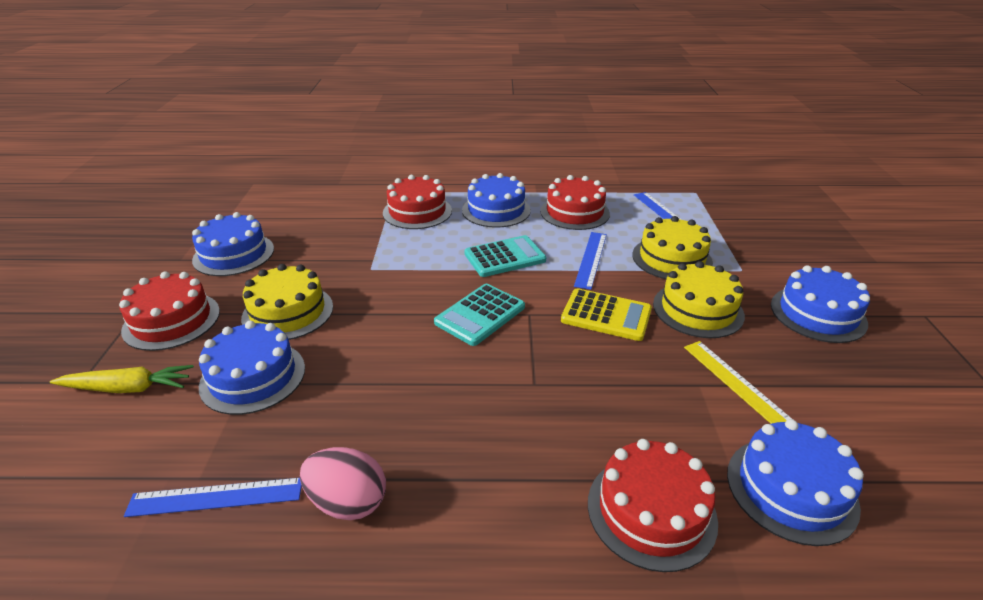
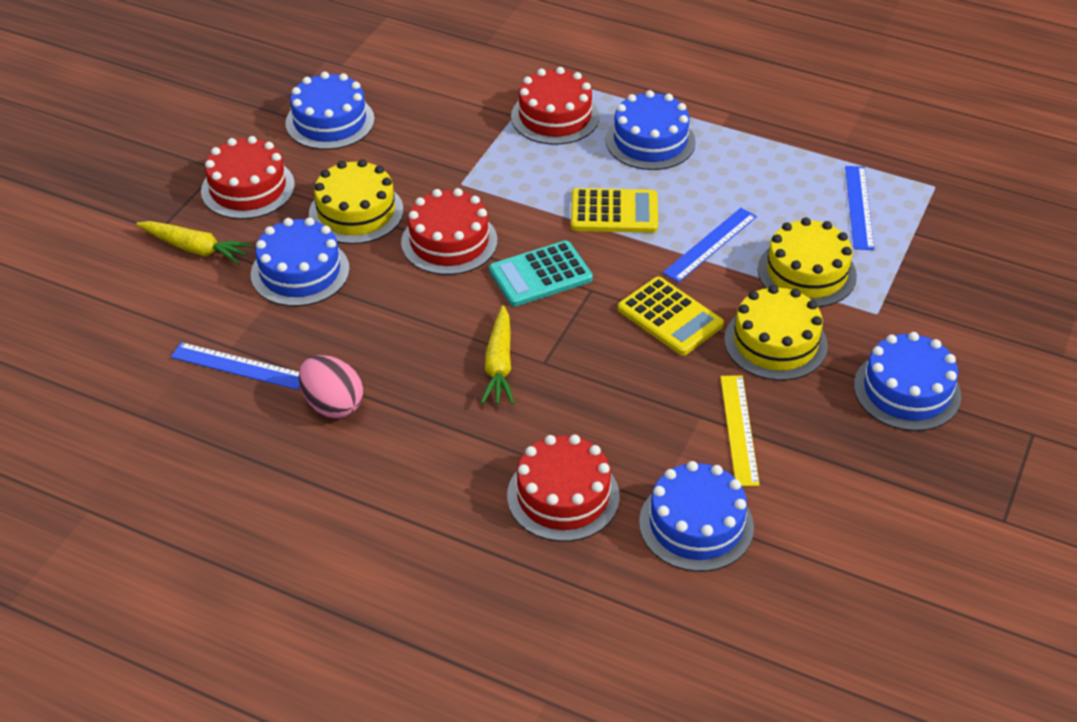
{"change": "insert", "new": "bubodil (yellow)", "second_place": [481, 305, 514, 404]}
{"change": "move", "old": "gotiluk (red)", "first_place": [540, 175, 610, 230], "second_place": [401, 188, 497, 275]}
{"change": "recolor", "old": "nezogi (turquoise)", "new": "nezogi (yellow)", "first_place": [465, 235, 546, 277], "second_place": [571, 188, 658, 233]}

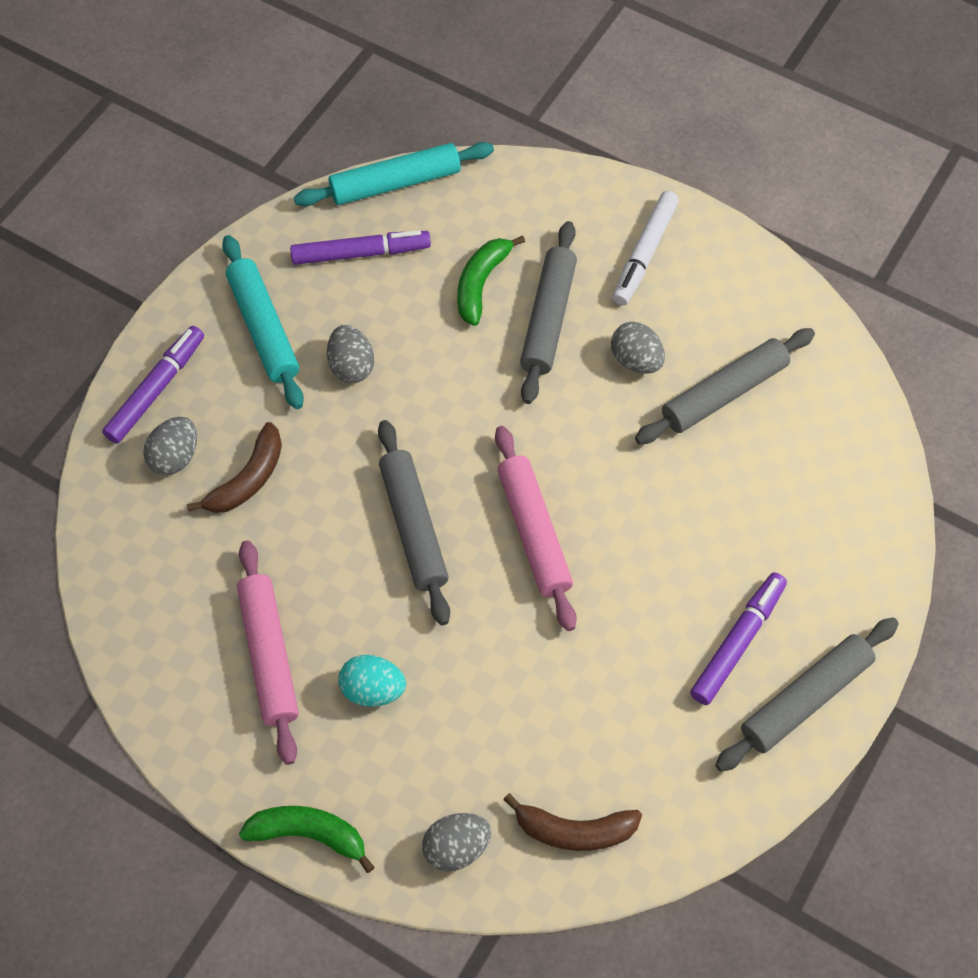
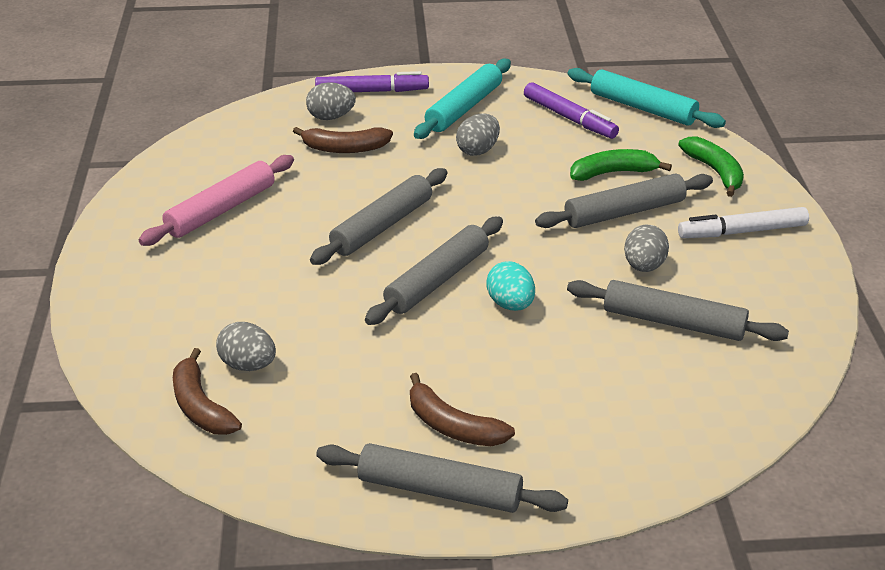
{"change": "move", "old": "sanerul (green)", "first_place": [239, 806, 375, 873], "second_place": [678, 137, 744, 197]}
{"change": "move", "old": "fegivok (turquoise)", "first_place": [338, 655, 406, 707], "second_place": [486, 261, 535, 311]}
{"change": "move", "old": "fegivok (grey)", "first_place": [422, 813, 491, 872], "second_place": [216, 322, 276, 371]}
{"change": "replace", "old": "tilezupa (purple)", "new": "sanerul (brown)", "first_place": [690, 572, 787, 705], "second_place": [410, 373, 515, 446]}
{"change": "recolor", "old": "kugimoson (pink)", "new": "kugimoson (grey)", "first_place": [495, 426, 577, 631], "second_place": [365, 217, 503, 325]}

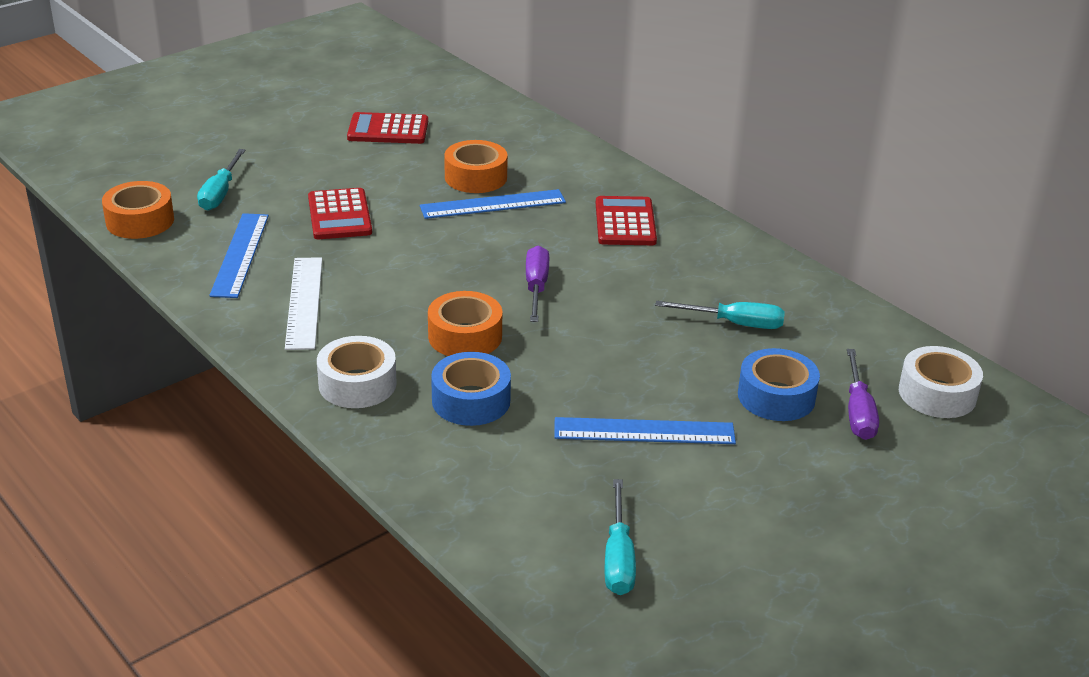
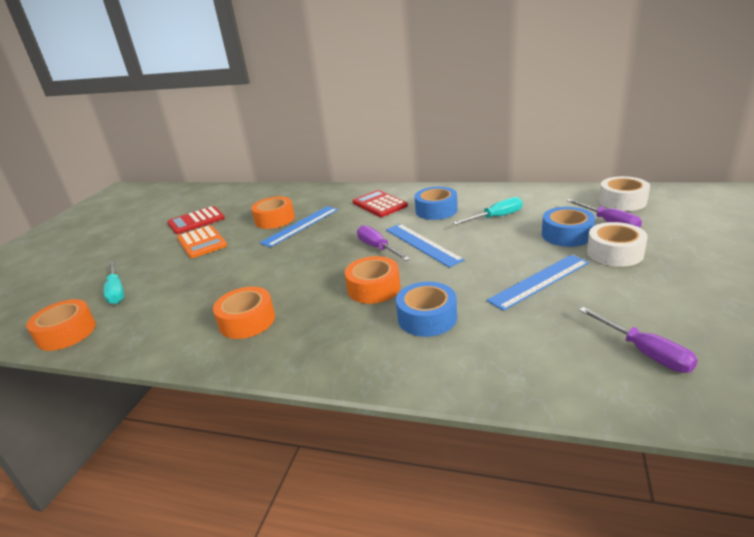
{"change": "delete", "old": "nezogi (red)", "first_place": [308, 188, 372, 239]}
{"change": "insert", "new": "nezogi (orange)", "second_place": [177, 225, 227, 258]}
{"change": "insert", "new": "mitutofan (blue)", "second_place": [414, 187, 457, 220]}
{"change": "move", "old": "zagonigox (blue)", "first_place": [209, 213, 269, 298], "second_place": [386, 224, 465, 267]}
{"change": "move", "old": "mitutofan (white)", "first_place": [317, 336, 397, 408], "second_place": [587, 222, 648, 267]}
{"change": "replace", "old": "zagonigox (white)", "new": "mitutofan (orange)", "first_place": [285, 257, 322, 350], "second_place": [213, 287, 275, 339]}
{"change": "recolor", "old": "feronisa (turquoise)", "new": "feronisa (purple)", "first_place": [605, 479, 636, 595], "second_place": [579, 307, 698, 373]}

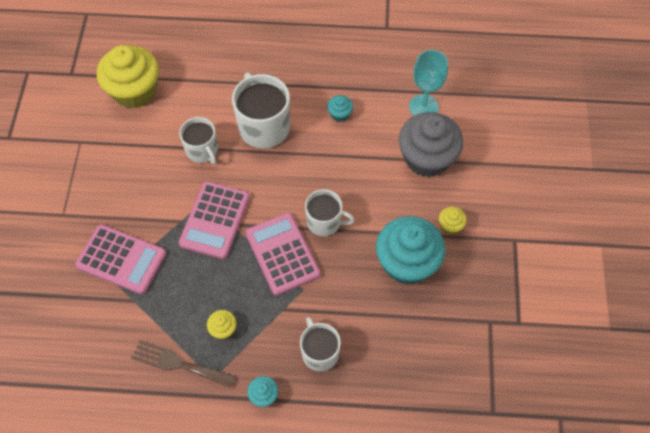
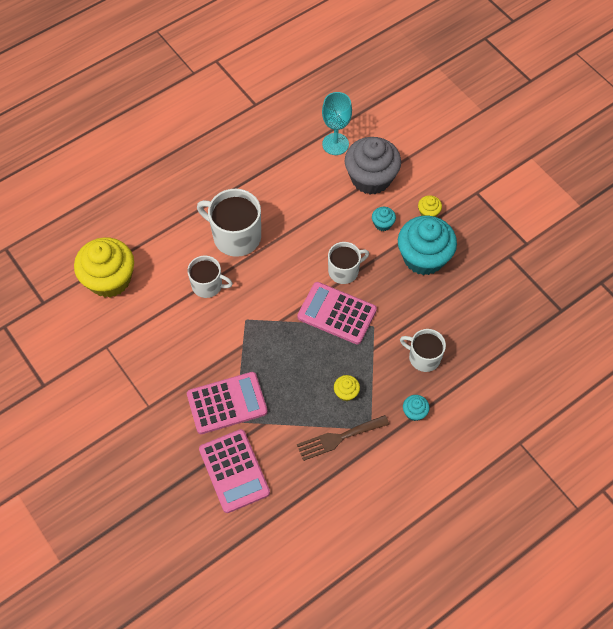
{"change": "move", "old": "nezogi (pink)", "first_place": [179, 181, 250, 259], "second_place": [199, 429, 270, 513]}
{"change": "move", "old": "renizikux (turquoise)", "first_place": [327, 95, 353, 122], "second_place": [372, 207, 396, 231]}

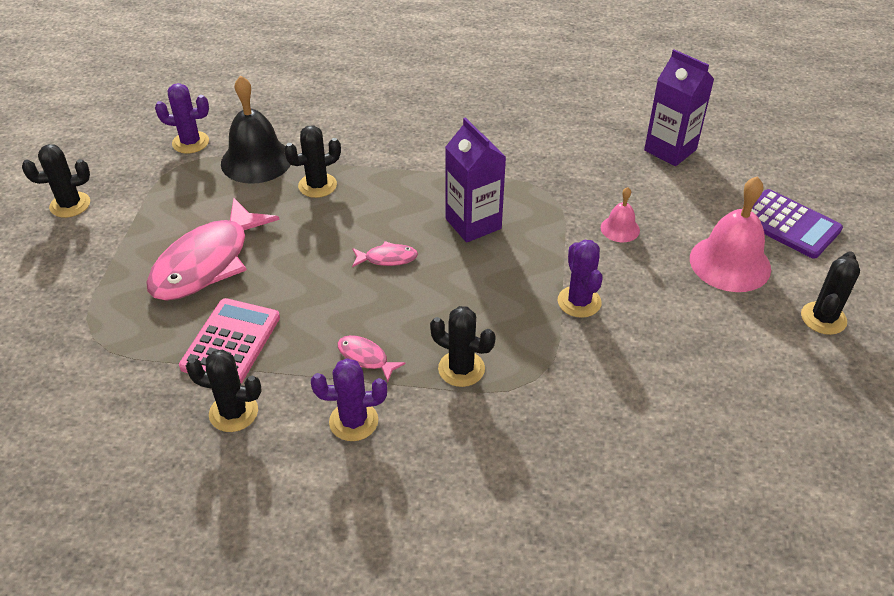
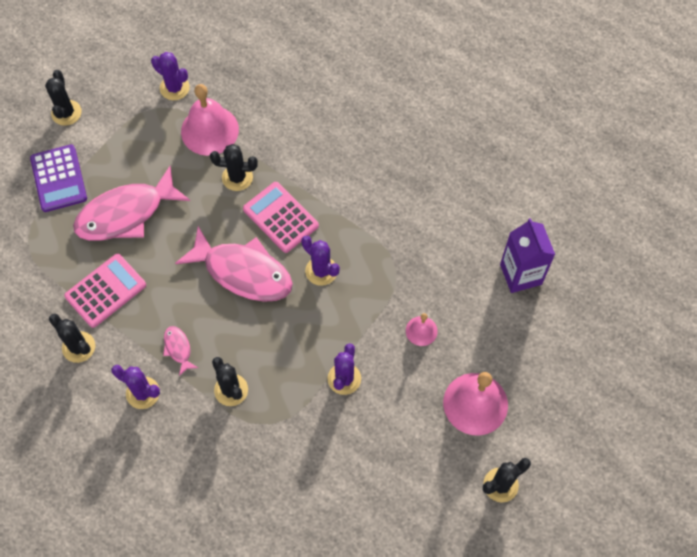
{"change": "insert", "new": "nezogi (pink)", "second_place": [243, 182, 319, 253]}
{"change": "move", "old": "nezogi (purple)", "first_place": [751, 189, 843, 259], "second_place": [30, 144, 87, 212]}
{"change": "replace", "old": "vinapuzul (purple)", "new": "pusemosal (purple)", "first_place": [445, 117, 506, 243], "second_place": [301, 236, 340, 286]}
{"change": "recolor", "old": "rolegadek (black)", "new": "rolegadek (pink)", "first_place": [221, 75, 291, 184], "second_place": [181, 84, 239, 156]}
{"change": "rotate", "old": "pusemosal (black)", "first_place": [22, 144, 90, 218], "second_place": [45, 70, 82, 126], "degrees": 75}
{"change": "resize", "old": "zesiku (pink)", "first_place": [352, 241, 418, 267], "second_place": [175, 226, 293, 302], "factor": 2.32}

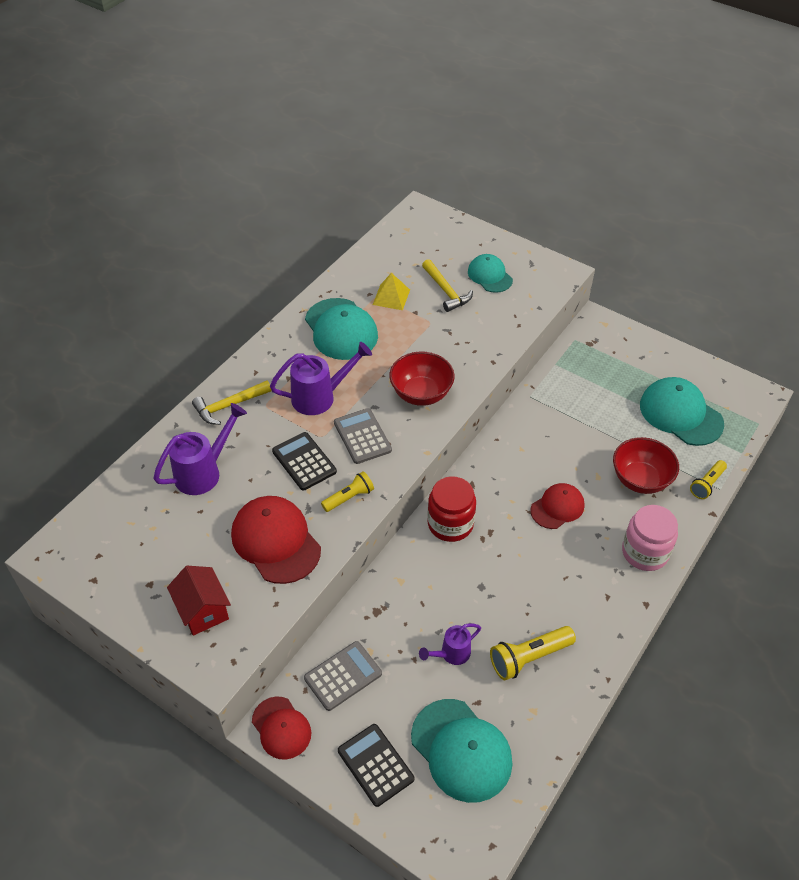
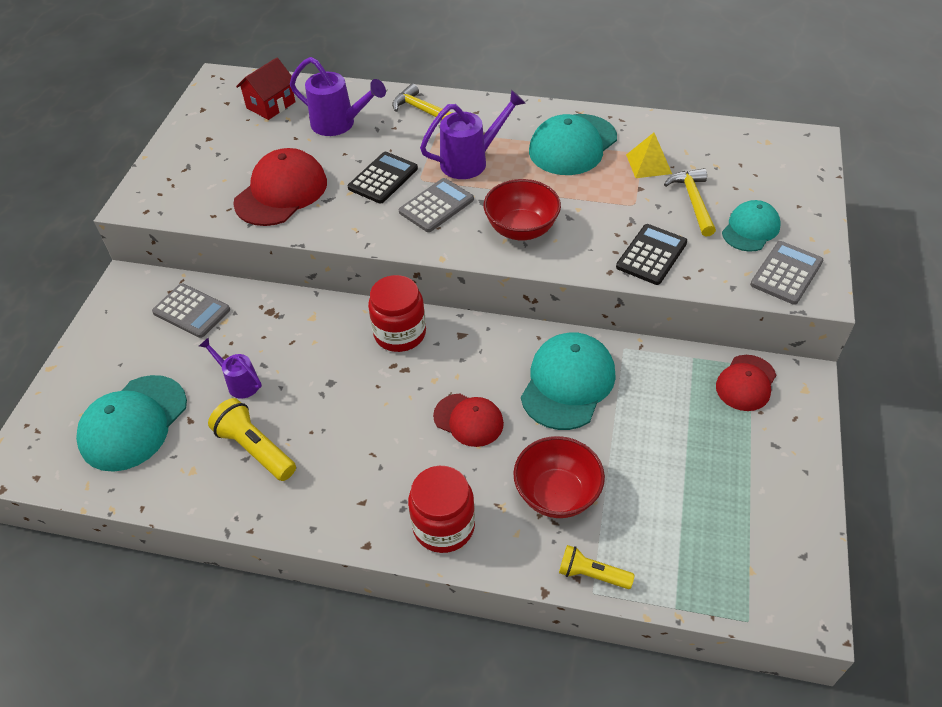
{"change": "delete", "old": "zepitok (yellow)", "first_place": [321, 471, 374, 512]}
{"change": "insert", "new": "nezogi (grey)", "second_place": [750, 241, 823, 305]}
{"change": "move", "old": "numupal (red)", "first_place": [167, 566, 231, 636], "second_place": [236, 57, 296, 120]}
{"change": "move", "old": "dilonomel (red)", "first_place": [252, 696, 311, 760], "second_place": [716, 355, 776, 411]}
{"change": "move", "old": "nezogi (black)", "first_place": [338, 724, 414, 807], "second_place": [616, 224, 687, 285]}
{"change": "move", "old": "dilonomel (turquoise)", "first_place": [640, 377, 724, 446], "second_place": [521, 332, 616, 430]}
{"change": "recolor", "old": "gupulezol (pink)", "new": "gupulezol (red)", "first_place": [622, 505, 678, 571], "second_place": [408, 466, 475, 553]}
{"change": "rotate", "old": "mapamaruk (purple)", "first_place": [270, 342, 372, 415], "second_place": [420, 90, 526, 179], "degrees": -75}
{"change": "rotate", "old": "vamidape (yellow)", "first_place": [422, 259, 473, 312], "second_place": [664, 168, 716, 237], "degrees": 135}

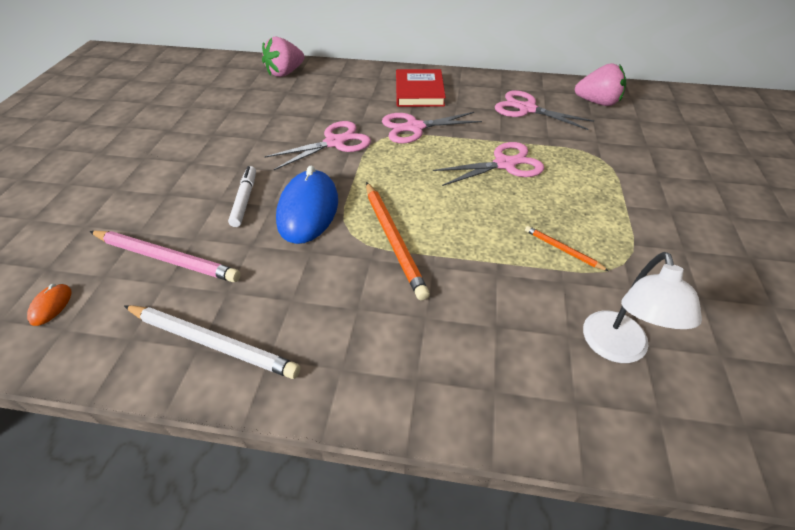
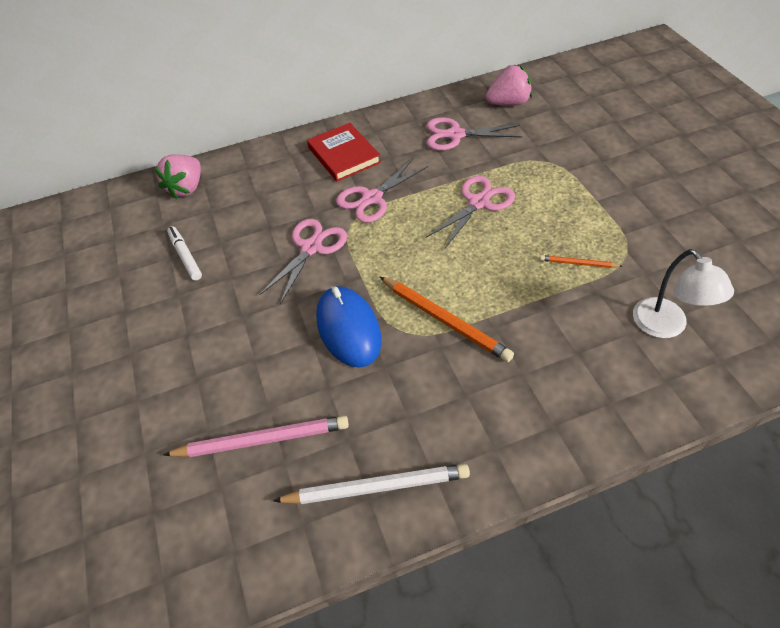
{"change": "delete", "old": "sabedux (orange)", "first_place": [27, 283, 71, 326]}
{"change": "move", "old": "tilezupa (white)", "first_place": [228, 166, 256, 227], "second_place": [167, 226, 202, 280]}

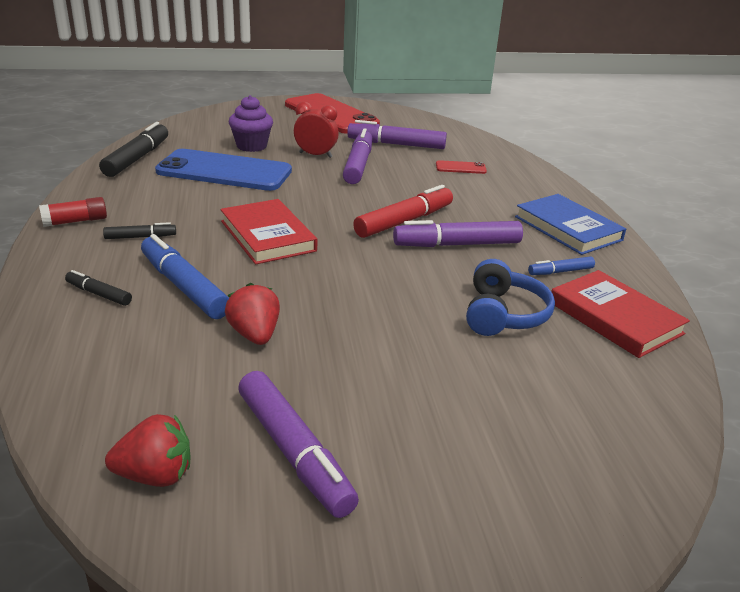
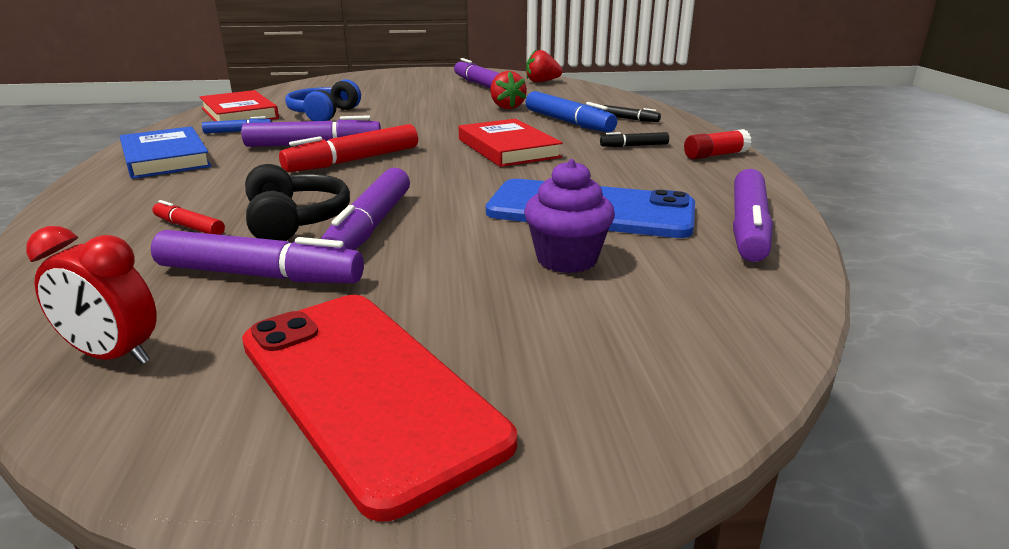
{"change": "insert", "new": "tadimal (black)", "second_place": [245, 164, 350, 241]}
{"change": "move", "old": "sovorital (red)", "first_place": [294, 102, 339, 158], "second_place": [26, 226, 157, 364]}
{"change": "replace", "old": "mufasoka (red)", "new": "tilezupa (red)", "first_place": [436, 160, 487, 174], "second_place": [152, 200, 225, 235]}
{"change": "recolor", "old": "tilezupa (black)", "new": "tilezupa (purple)", "first_place": [99, 122, 168, 177], "second_place": [733, 169, 773, 262]}

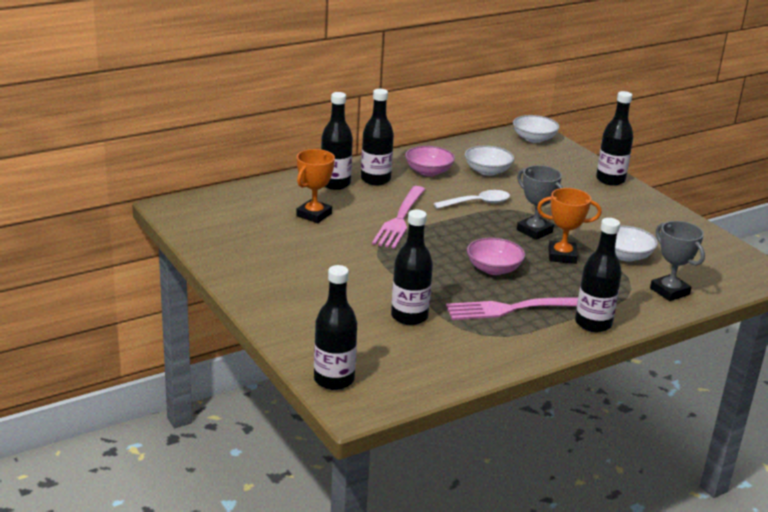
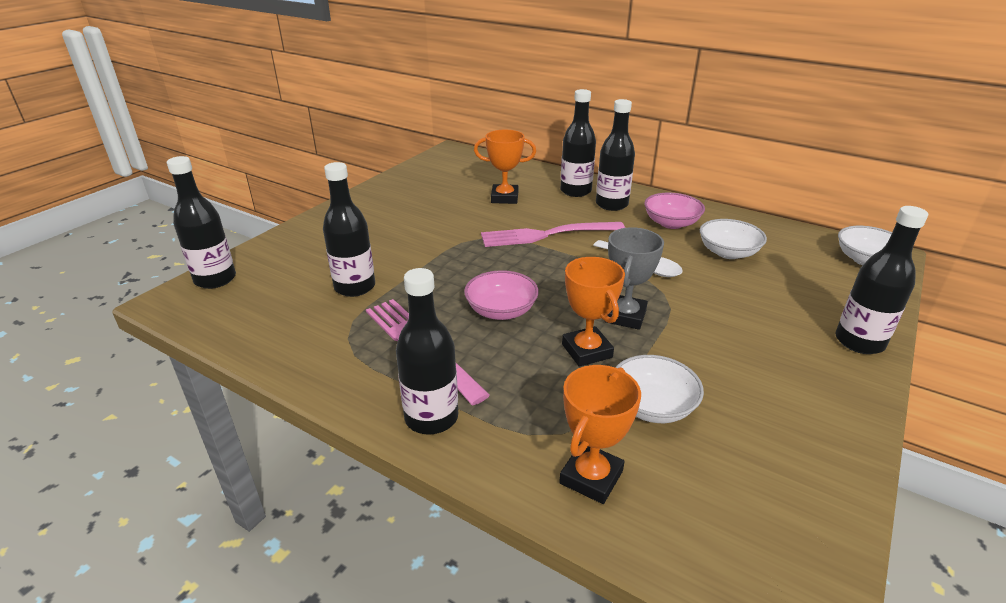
{"change": "recolor", "old": "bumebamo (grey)", "new": "bumebamo (orange)", "first_place": [650, 221, 705, 301], "second_place": [559, 365, 641, 504]}

